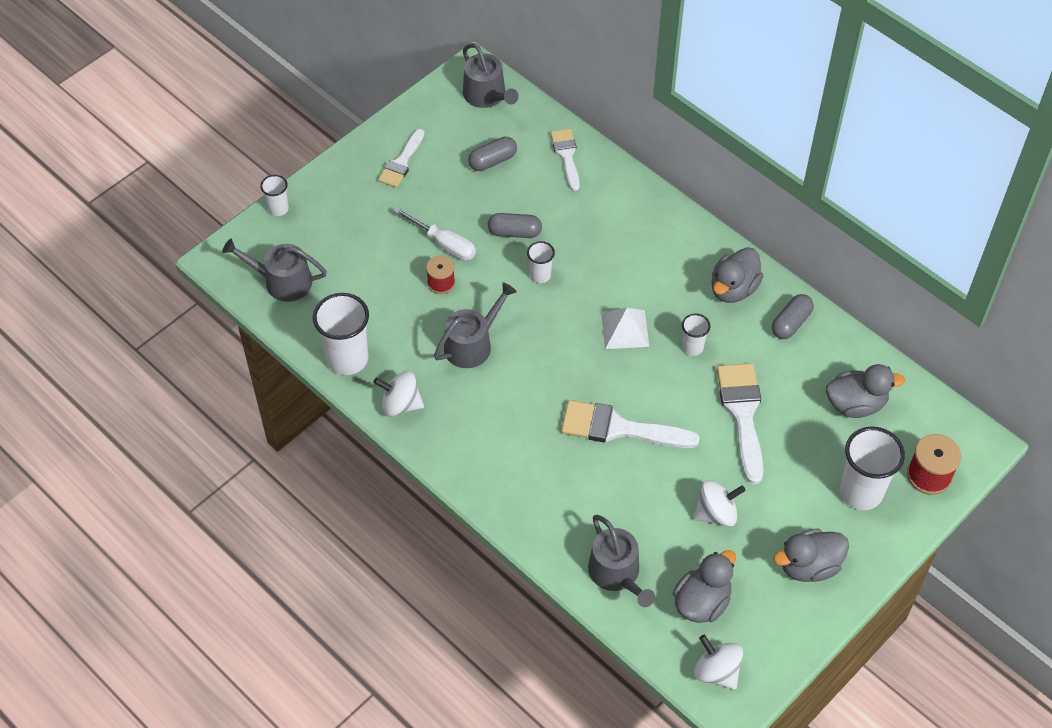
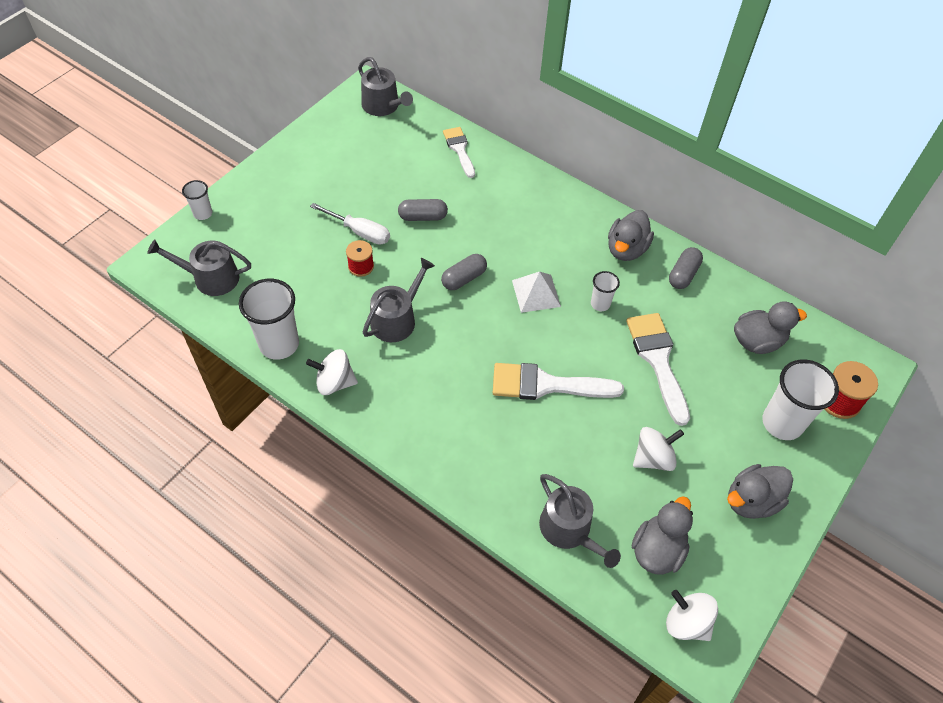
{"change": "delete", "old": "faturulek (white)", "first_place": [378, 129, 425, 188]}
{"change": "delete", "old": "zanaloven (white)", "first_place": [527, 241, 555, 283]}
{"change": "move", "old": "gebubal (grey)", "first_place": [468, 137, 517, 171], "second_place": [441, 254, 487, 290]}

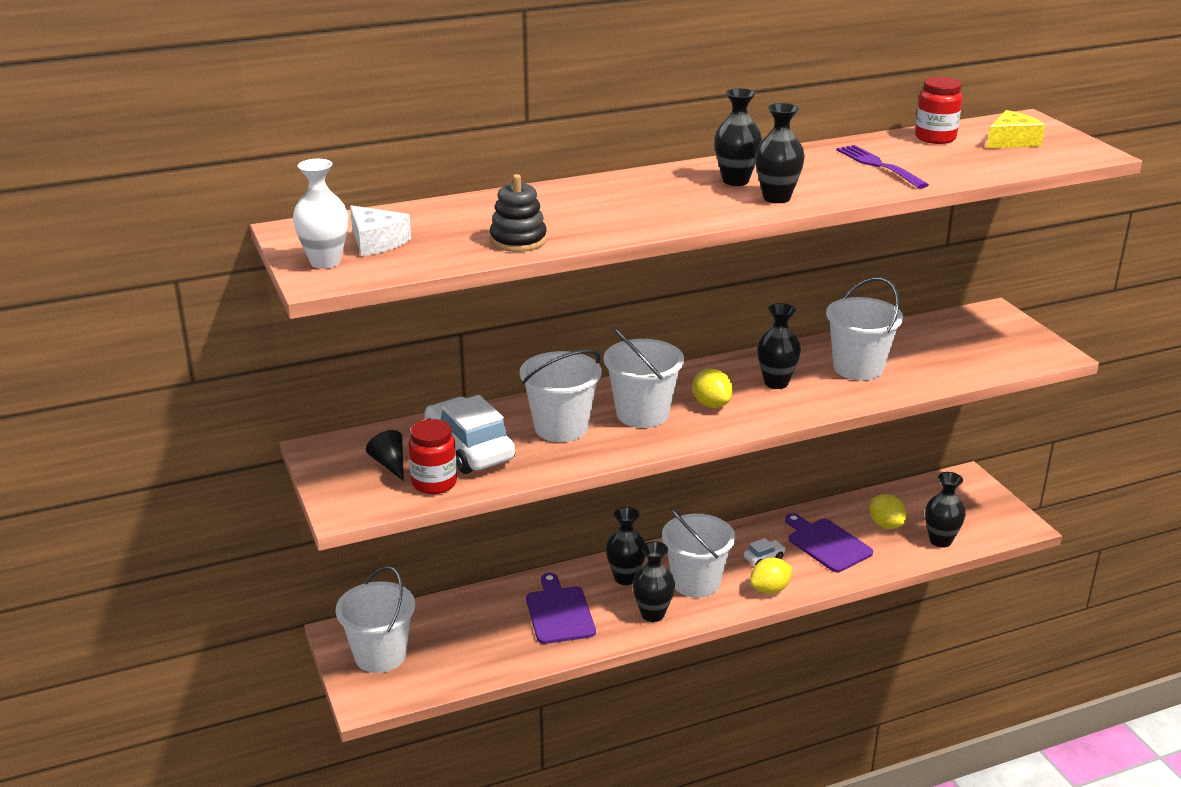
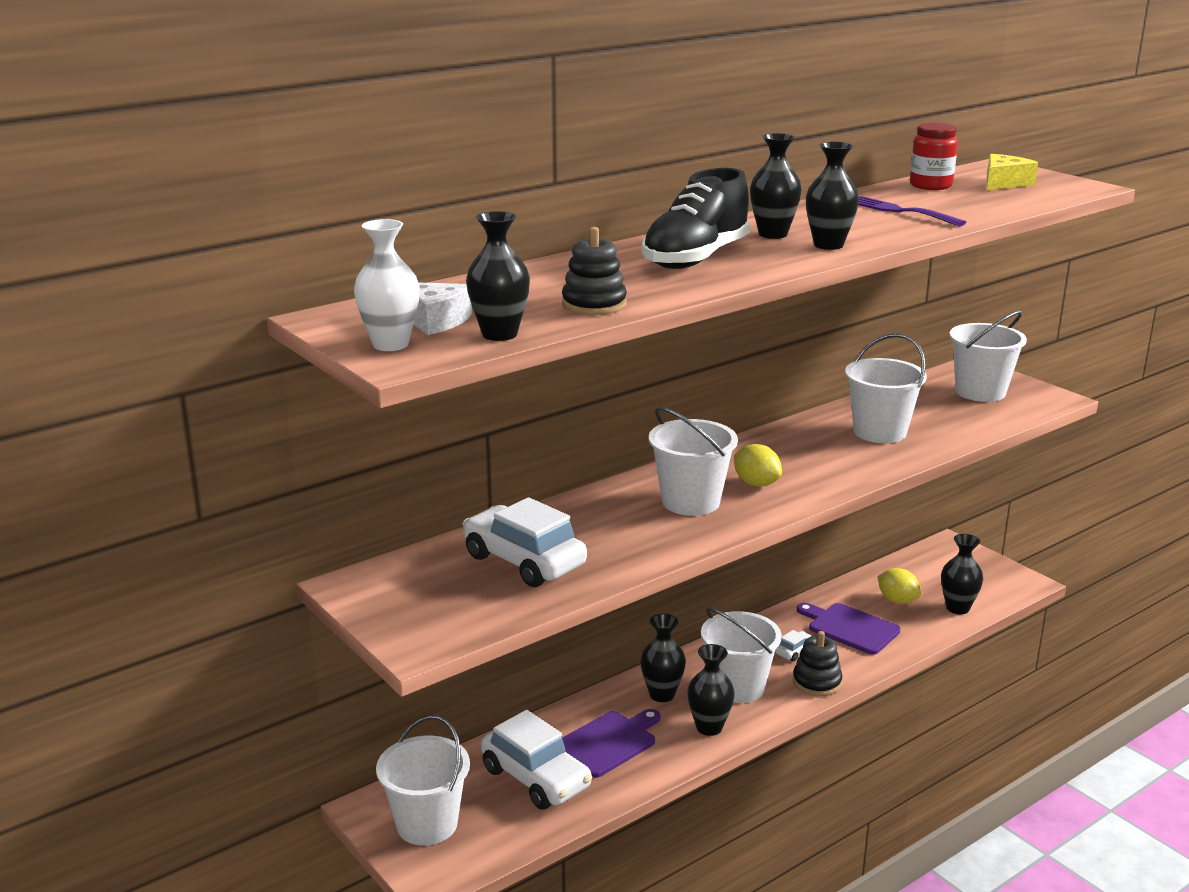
{"change": "delete", "old": "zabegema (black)", "first_place": [366, 430, 404, 481]}
{"change": "delete", "old": "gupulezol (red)", "first_place": [408, 419, 457, 494]}
{"change": "insert", "new": "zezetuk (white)", "second_place": [481, 710, 592, 809]}
{"change": "insert", "new": "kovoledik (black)", "second_place": [642, 168, 750, 269]}
{"change": "move", "old": "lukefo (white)", "first_place": [520, 350, 601, 442], "second_place": [949, 311, 1027, 402]}
{"change": "move", "old": "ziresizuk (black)", "first_place": [757, 303, 801, 389], "second_place": [466, 211, 530, 341]}
{"change": "replace", "old": "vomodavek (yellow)", "new": "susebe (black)", "first_place": [750, 557, 792, 594], "second_place": [793, 631, 842, 696]}
{"change": "rotate", "old": "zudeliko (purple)", "first_place": [526, 573, 596, 644], "second_place": [562, 709, 660, 778], "degrees": 75}

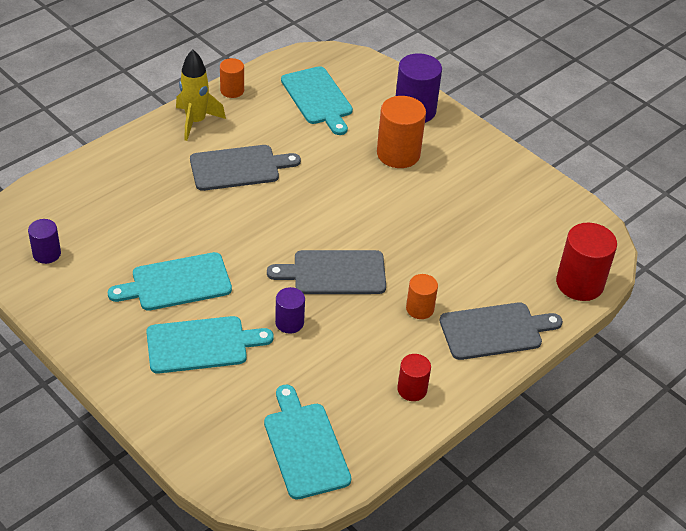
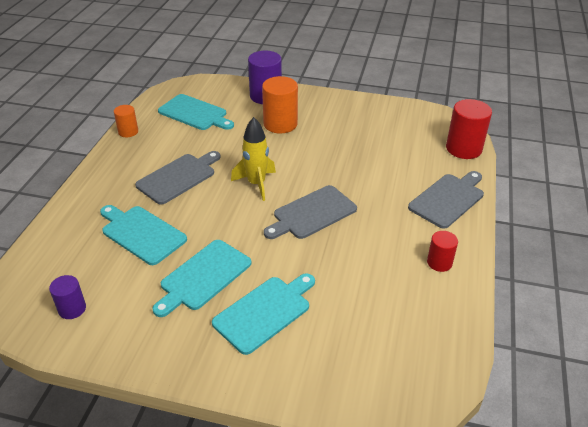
{"change": "delete", "old": "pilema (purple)", "first_place": [275, 287, 305, 333]}
{"change": "delete", "old": "pilema (orange)", "first_place": [406, 274, 438, 319]}
{"change": "move", "old": "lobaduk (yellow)", "first_place": [176, 50, 226, 141], "second_place": [231, 117, 276, 201]}
{"change": "move", "old": "zudeliko (turquoise)", "first_place": [264, 385, 352, 500], "second_place": [100, 205, 187, 265]}

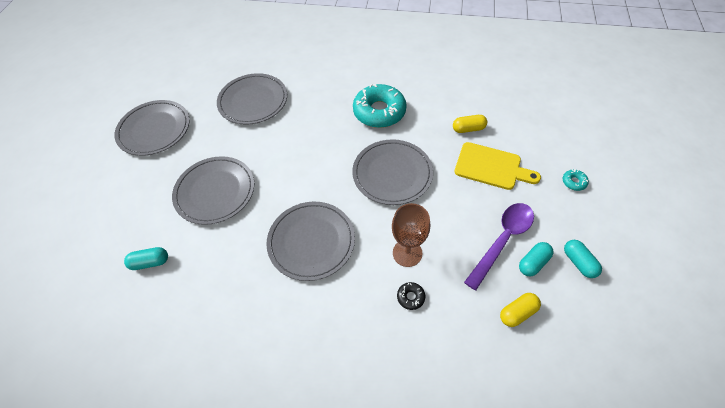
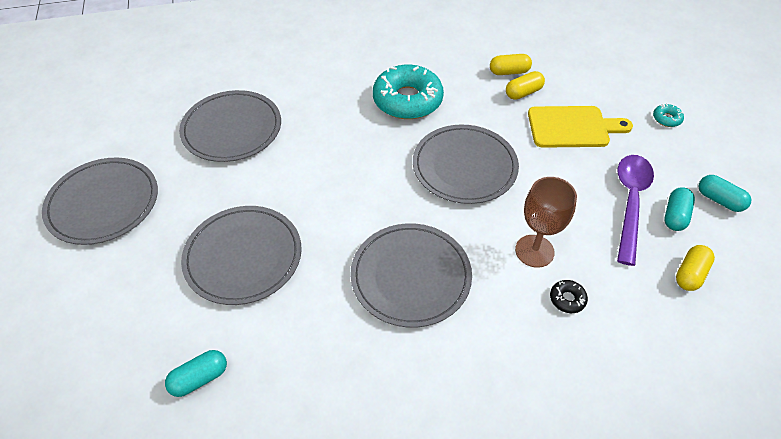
{"change": "insert", "new": "gebubal (yellow)", "second_place": [490, 54, 532, 75]}

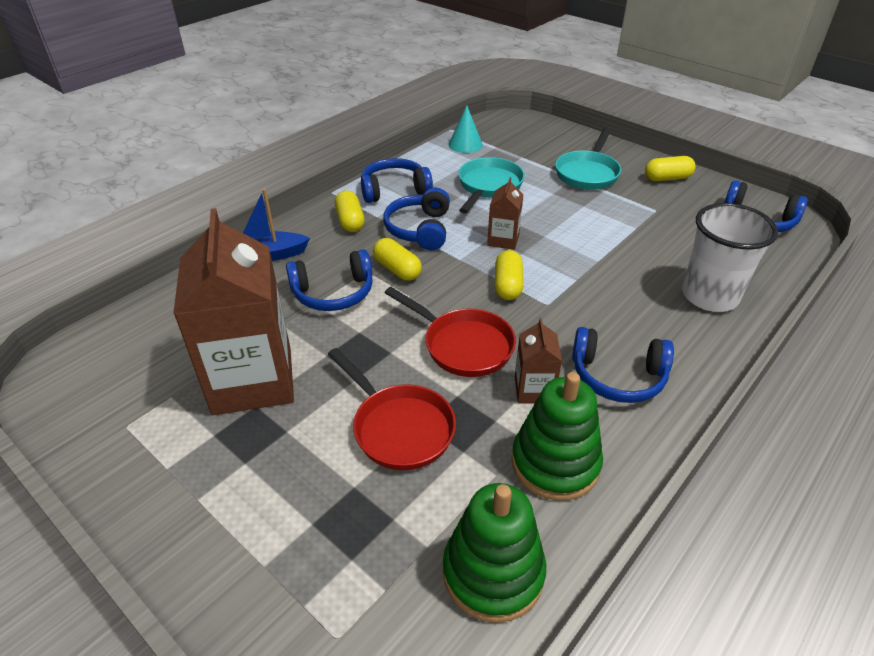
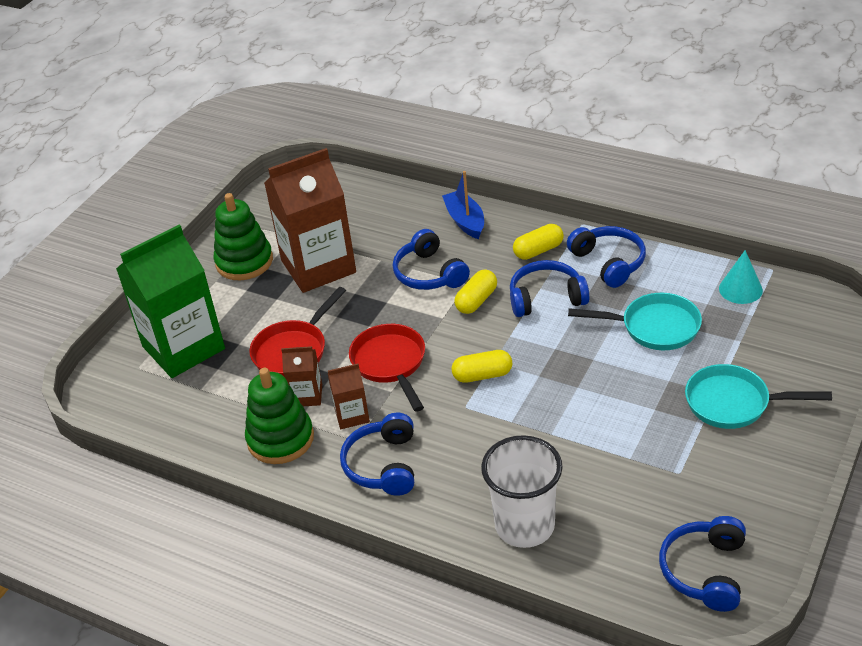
{"change": "delete", "old": "gebubal (yellow)", "first_place": [645, 156, 696, 181]}
{"change": "insert", "new": "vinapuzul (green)", "second_place": [116, 225, 225, 378]}
{"change": "move", "old": "susebe (green)", "first_place": [443, 483, 546, 623], "second_place": [213, 193, 273, 280]}
{"change": "move", "old": "vinapuzul (brown)", "first_place": [487, 177, 524, 250], "second_place": [281, 346, 322, 406]}
{"change": "rotate", "old": "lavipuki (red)", "first_place": [385, 287, 516, 377], "second_place": [349, 324, 425, 412], "degrees": 135}

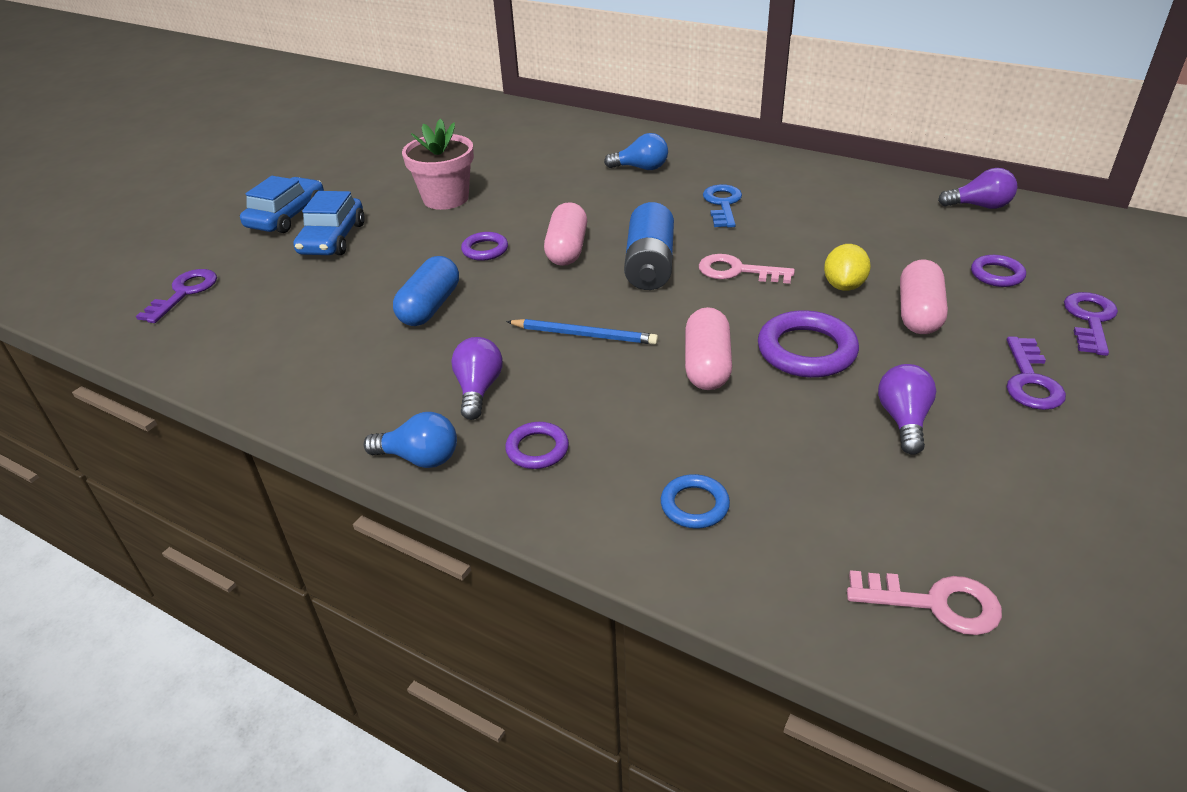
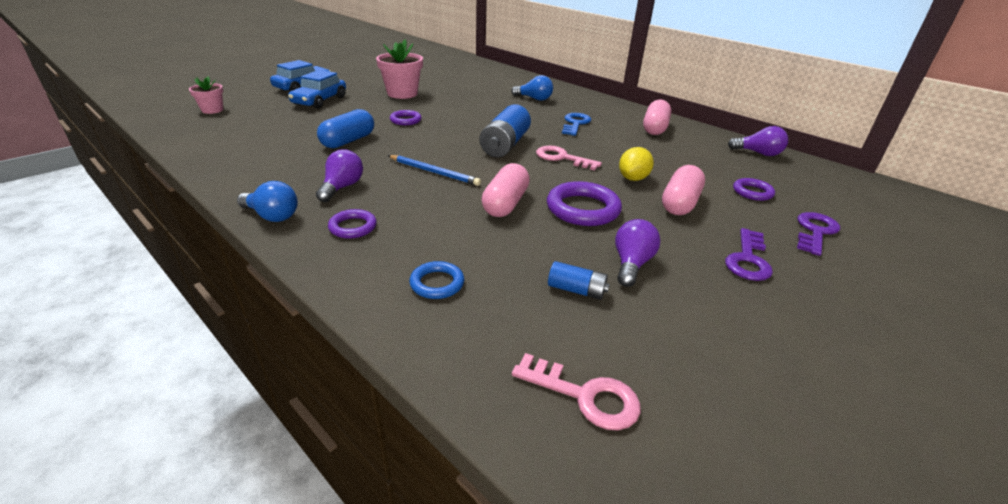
{"change": "insert", "new": "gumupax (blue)", "second_place": [548, 261, 610, 300]}
{"change": "move", "old": "gebubal (pink)", "first_place": [544, 202, 587, 266], "second_place": [643, 100, 671, 135]}
{"change": "replace", "old": "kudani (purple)", "new": "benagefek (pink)", "first_place": [136, 269, 217, 323], "second_place": [189, 77, 223, 114]}

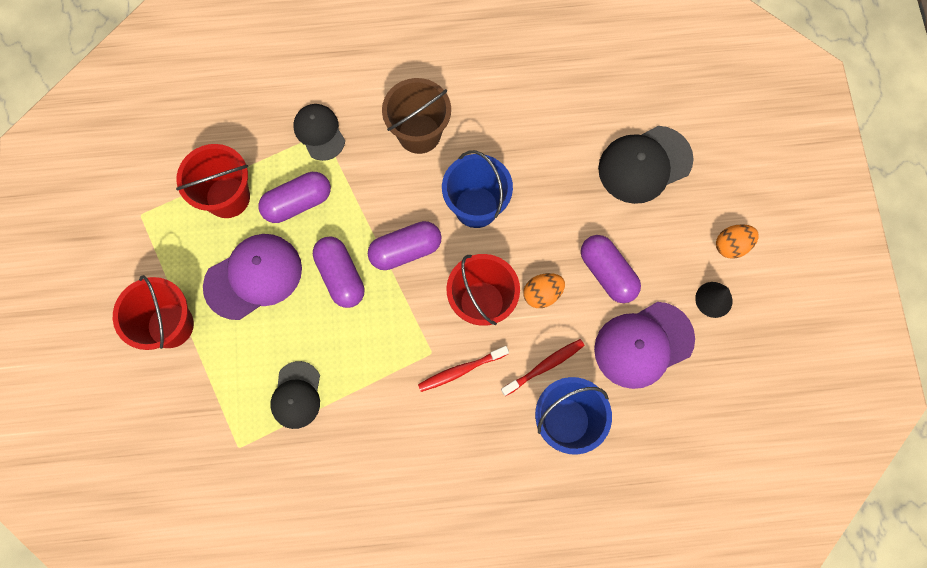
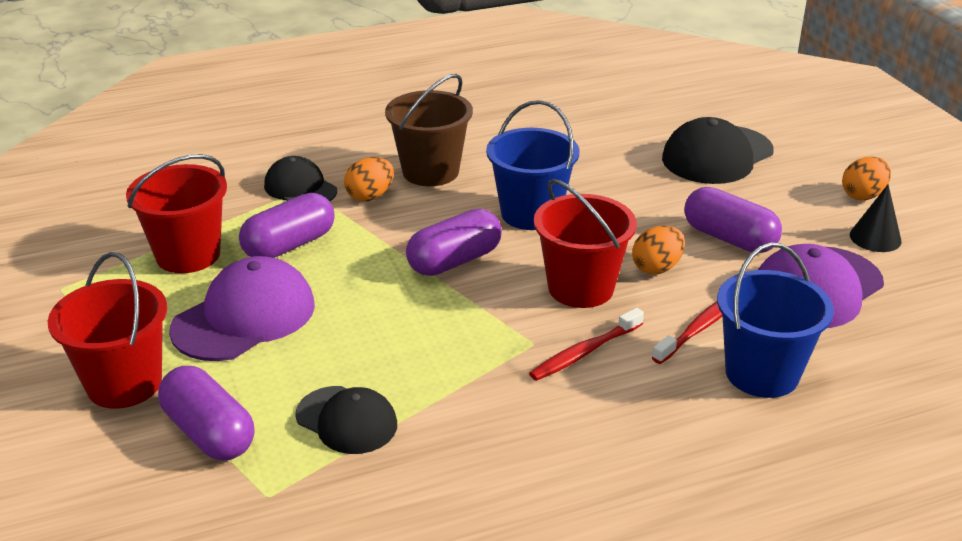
{"change": "insert", "new": "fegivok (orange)", "second_place": [344, 157, 394, 201]}
{"change": "move", "old": "gebubal (purple)", "first_place": [313, 236, 365, 308], "second_place": [158, 366, 254, 460]}
{"change": "rotate", "old": "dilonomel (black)", "first_place": [271, 361, 320, 429], "second_place": [295, 386, 397, 454], "degrees": -45}

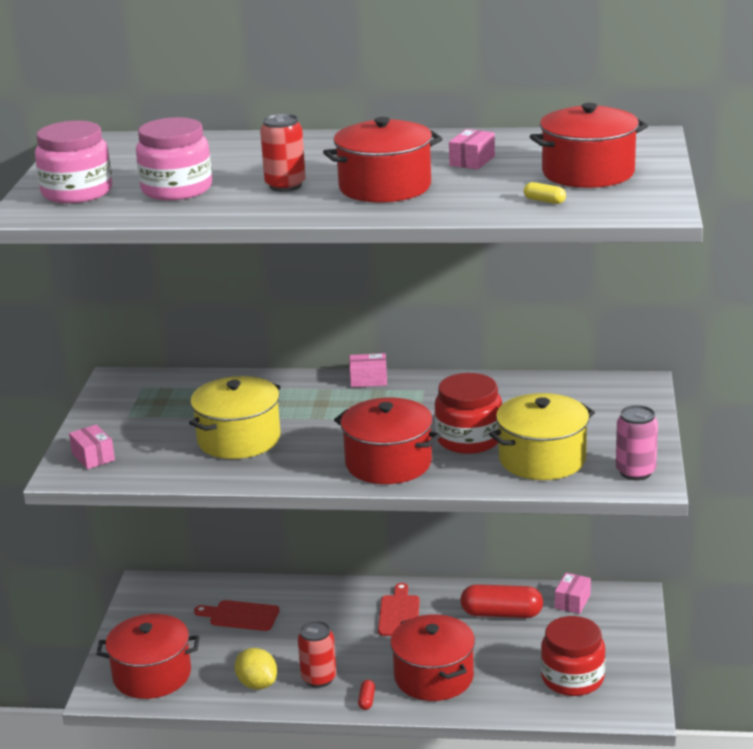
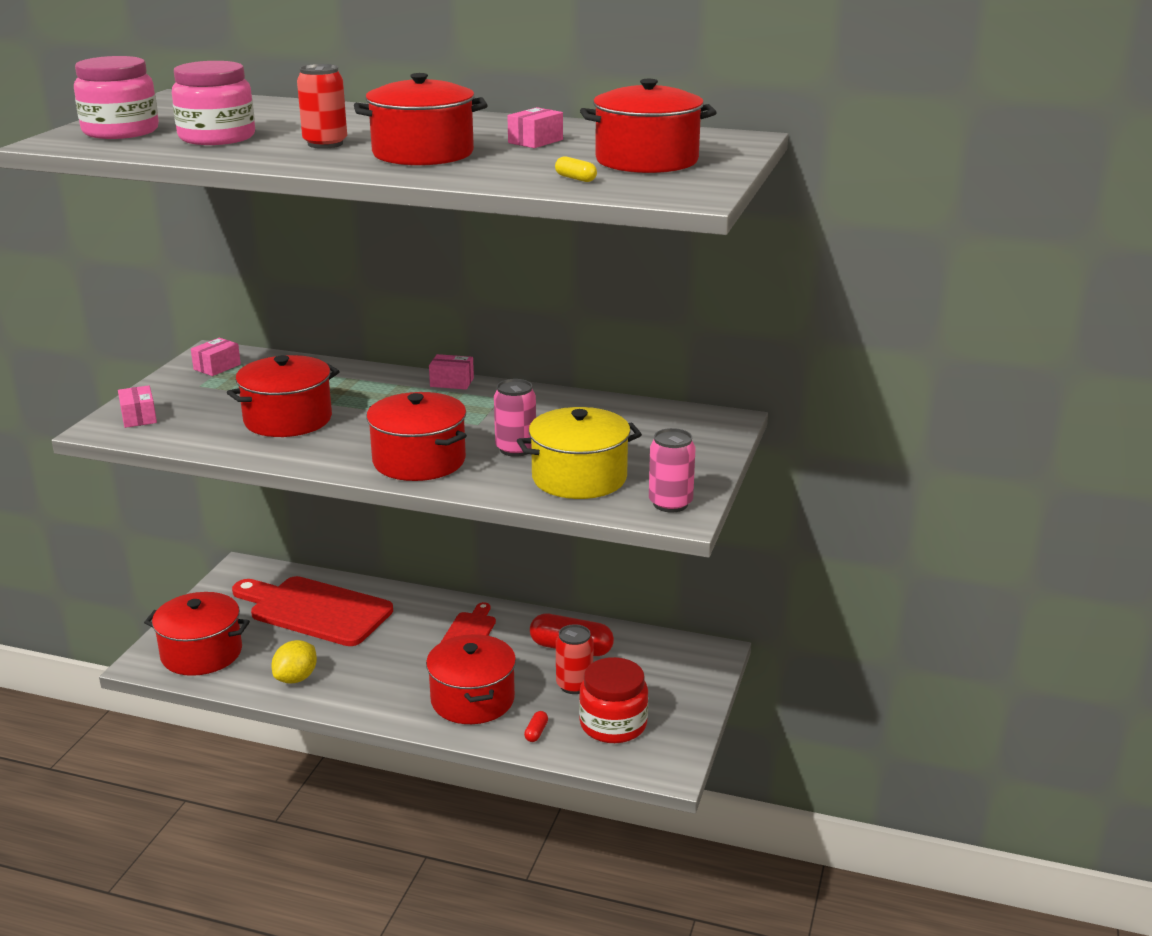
{"change": "move", "old": "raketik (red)", "first_place": [298, 621, 336, 688], "second_place": [556, 624, 593, 694]}
{"change": "move", "old": "gebubal (red)", "first_place": [358, 680, 375, 710], "second_place": [524, 711, 548, 742]}
{"change": "move", "old": "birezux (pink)", "first_place": [555, 573, 591, 614], "second_place": [191, 338, 241, 376]}
{"change": "replace", "old": "gupulezol (red)", "new": "raketik (pink)", "first_place": [434, 373, 502, 454], "second_place": [494, 379, 536, 457]}
{"change": "recolor", "old": "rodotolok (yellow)", "new": "rodotolok (red)", "first_place": [189, 376, 281, 459], "second_place": [227, 355, 340, 437]}
{"change": "rotate", "old": "vomodavek (yellow)", "first_place": [235, 648, 277, 690], "second_place": [271, 640, 317, 684], "degrees": 60}
{"change": "resize", "old": "zudeliko (red)", "first_place": [194, 600, 280, 631], "second_place": [232, 576, 393, 646], "factor": 1.97}

